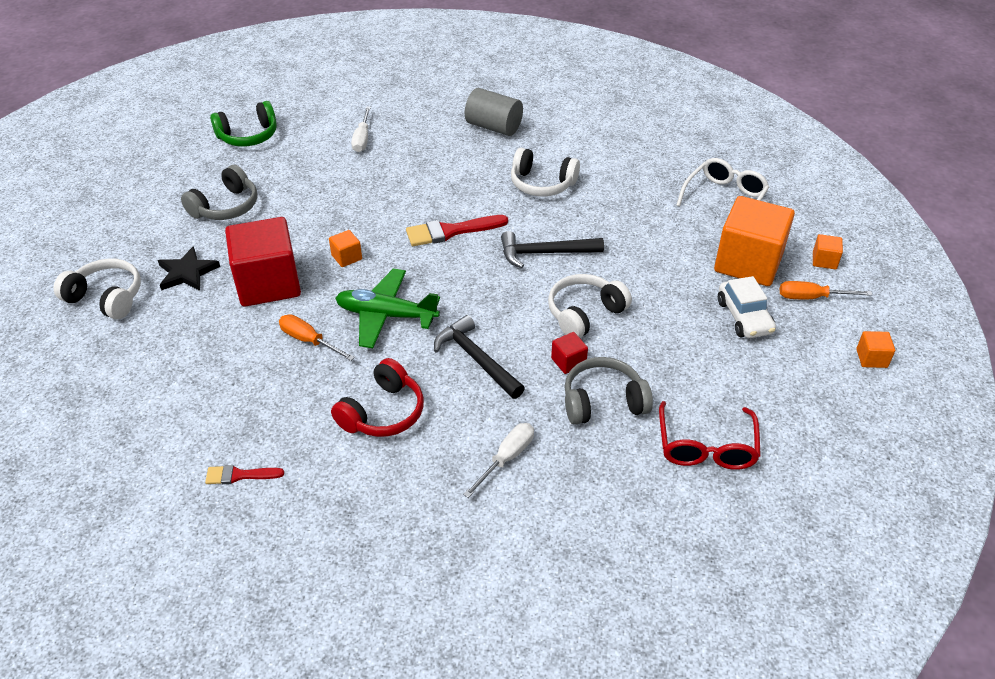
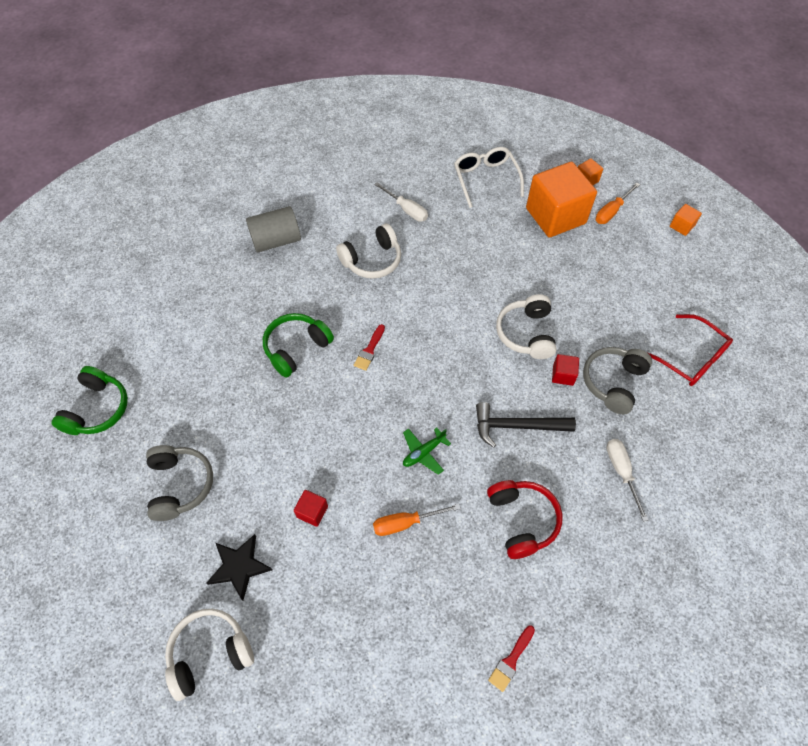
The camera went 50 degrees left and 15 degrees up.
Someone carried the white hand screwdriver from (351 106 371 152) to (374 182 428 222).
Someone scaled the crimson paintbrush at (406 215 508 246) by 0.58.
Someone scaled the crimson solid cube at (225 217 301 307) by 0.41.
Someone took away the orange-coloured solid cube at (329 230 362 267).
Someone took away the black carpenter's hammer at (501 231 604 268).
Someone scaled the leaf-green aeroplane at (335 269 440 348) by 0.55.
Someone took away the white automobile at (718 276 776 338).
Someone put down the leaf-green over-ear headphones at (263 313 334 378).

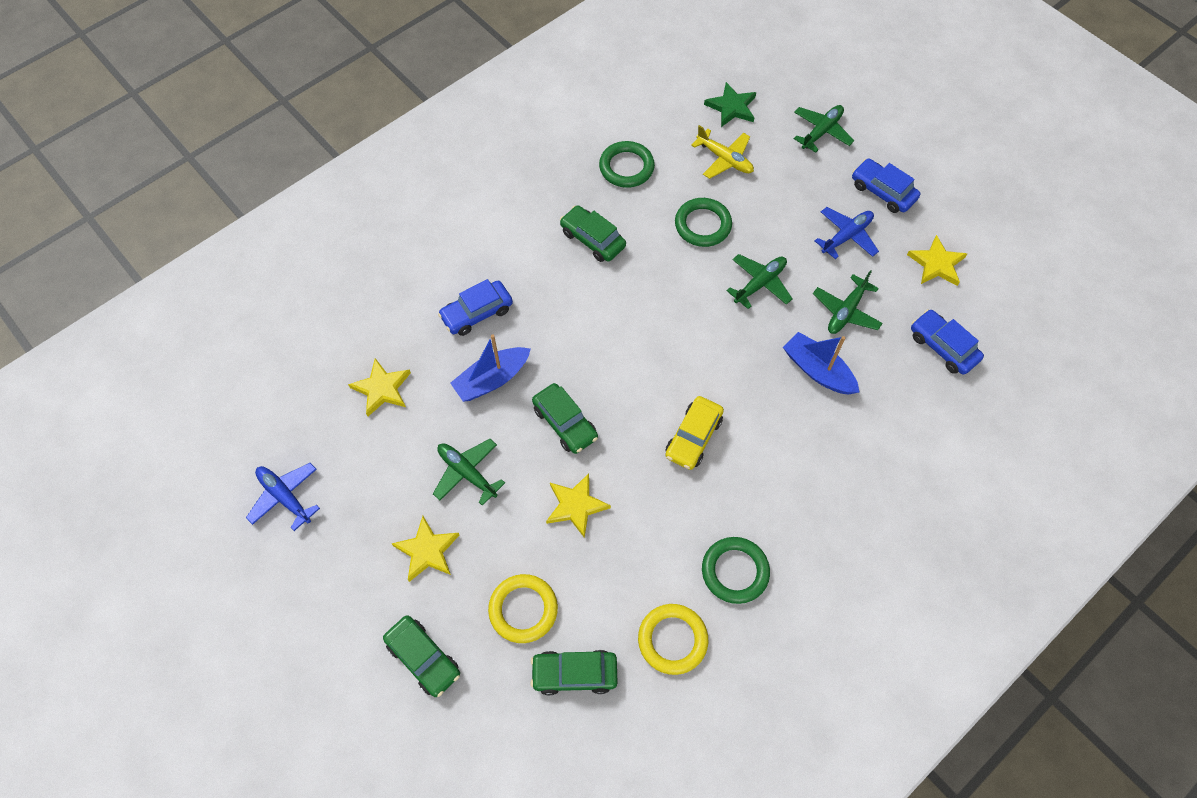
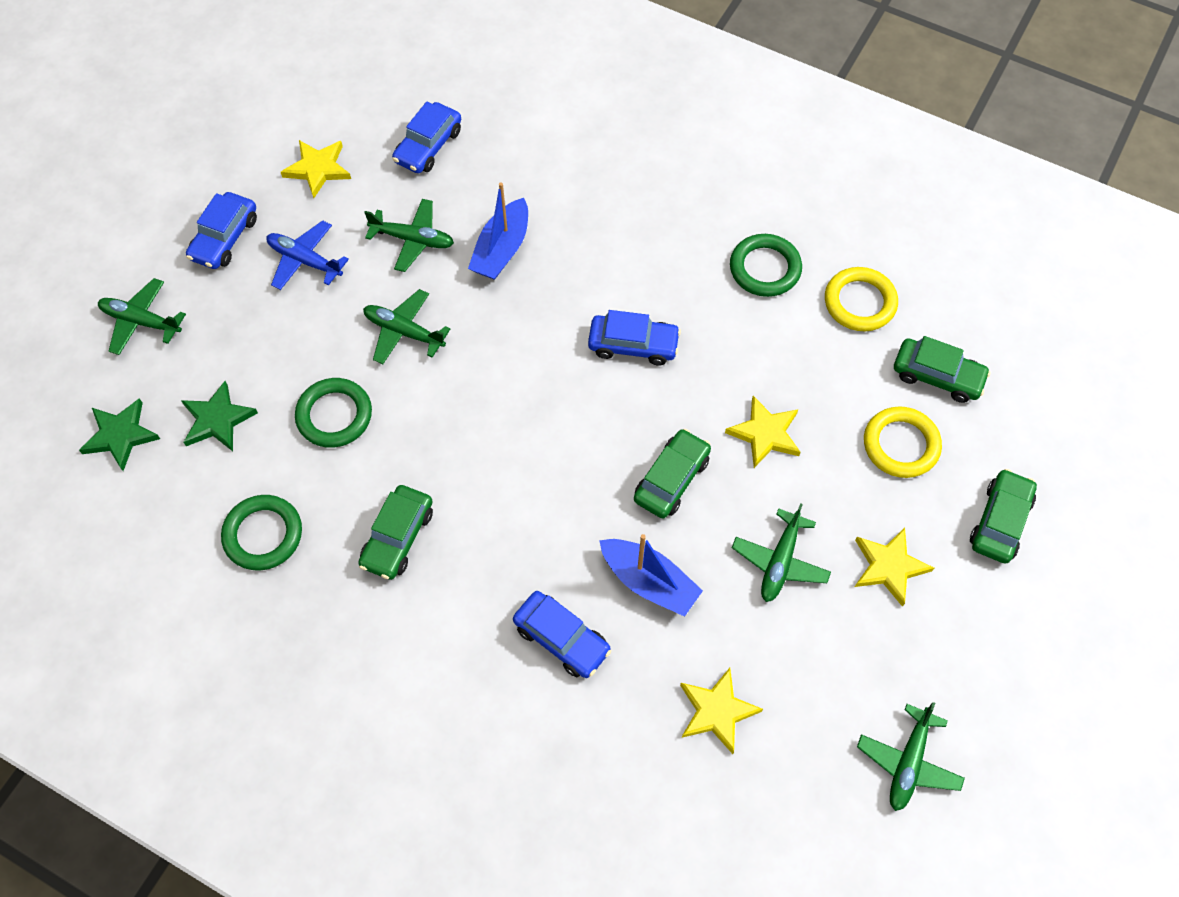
The camera went 110 degrees left and 0 degrees up.
Someone swapped the bright yellow aeroplane at (691 125 754 179) for the leaf-green star at (181 381 258 451).
Someone repainted the bright yellow automobile at (665 396 724 470), which became the cobalt automobile at (588 310 681 366).
Someone repainted the cobalt aeroplane at (246 463 320 531), which became the leaf-green aeroplane at (857 702 965 811).
Someone rotated the leaf-green automobile at (531 650 618 695) by 45 degrees counterclockwise.

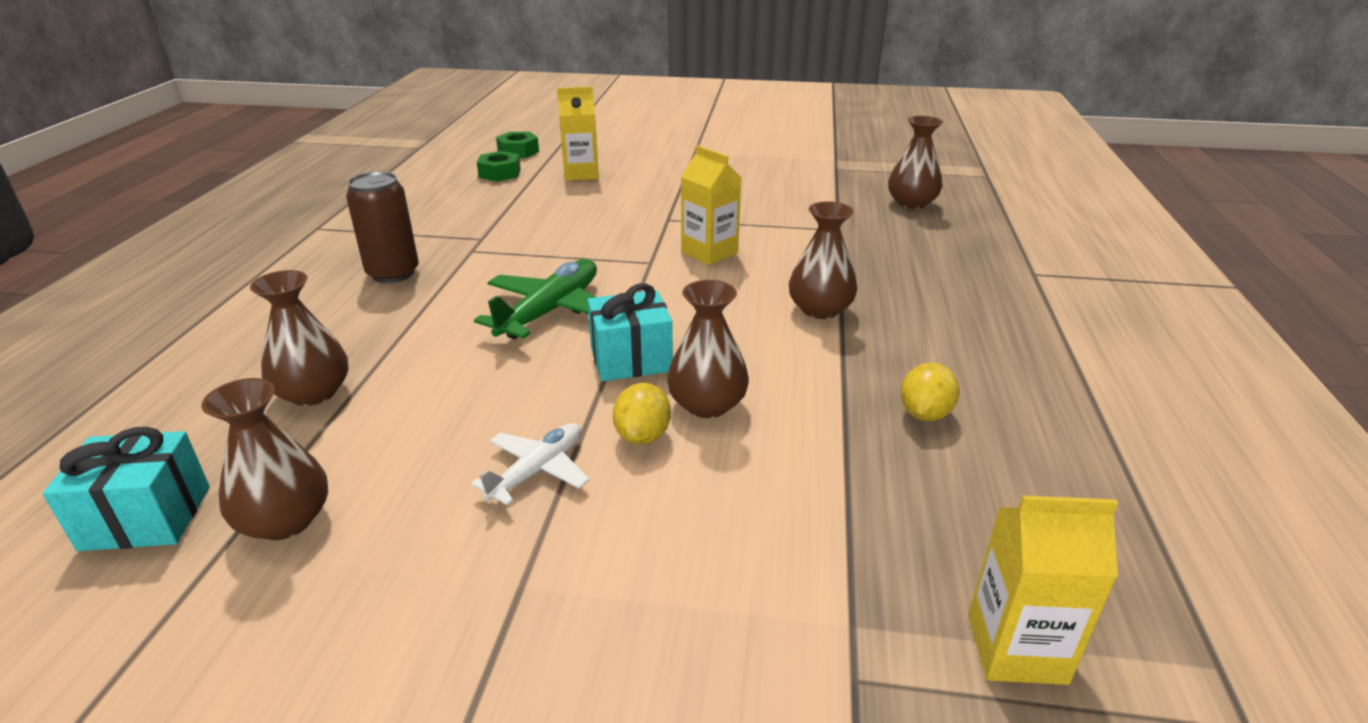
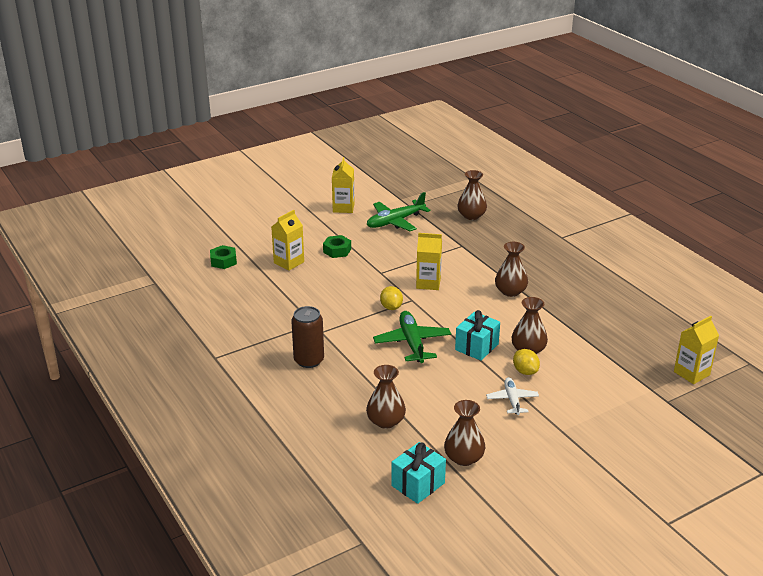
The camera went 40 degrees left and 0 degrees up.
Someone carried the leaf-green hex nut from (477 151 521 182) to (323 235 351 258).
Someone carried the bright yellow toy lemon from (901 363 960 421) to (380 286 403 310).
Someone put down the bright yellow carton at (332 157 355 213).
Someone put down the leaf-green aeroplane at (367 192 430 231).

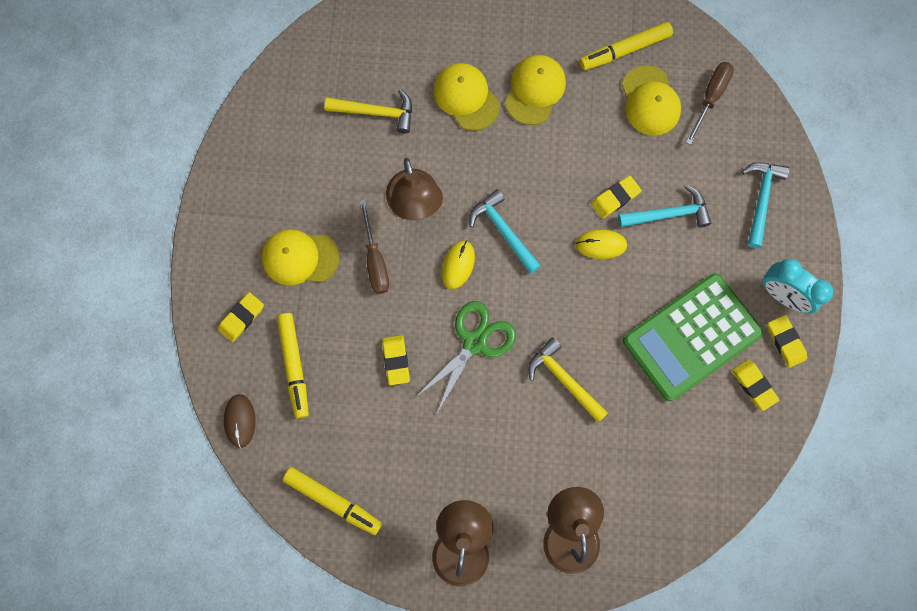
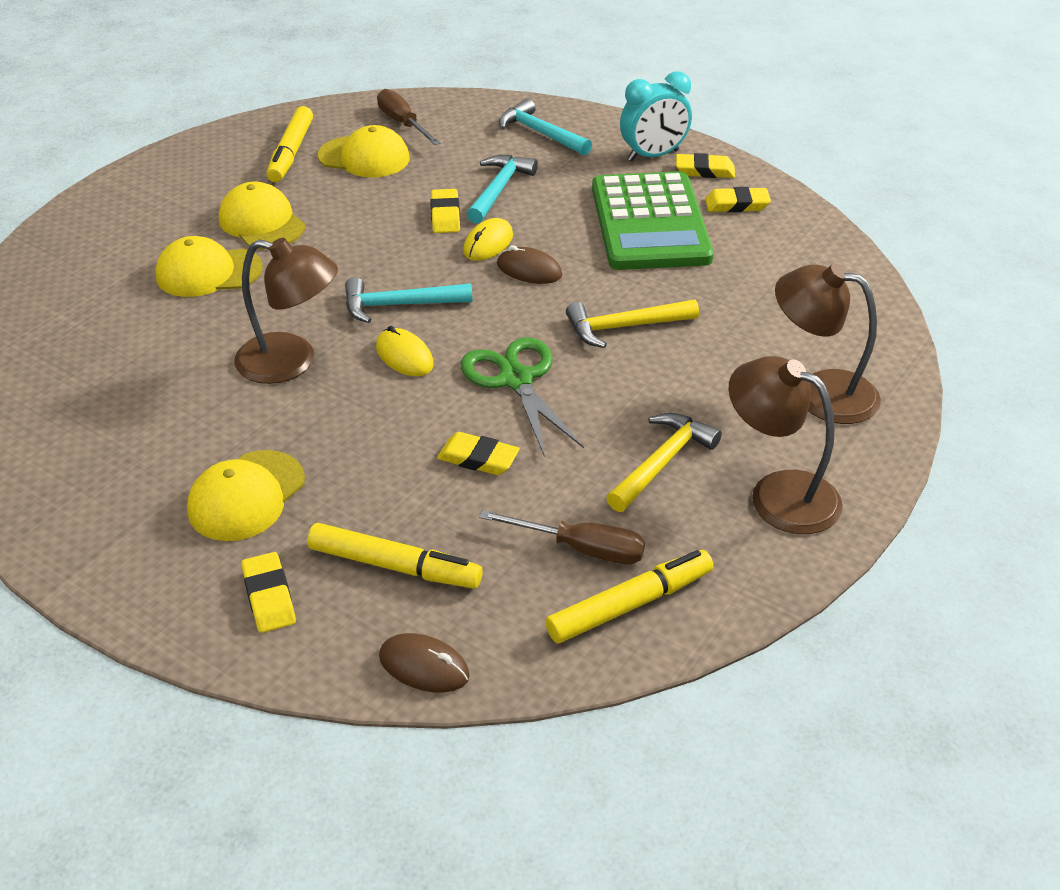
The camera went 60 degrees left and 35 degrees down.
Someone carried the bright yellow carpenter's hammer from (325 89 412 133) to (606 413 722 512).
Someone carried the brown hand screwdriver from (360 200 389 294) to (479 510 645 564).
Someone put down the brown PC mouse at (497 245 562 284).

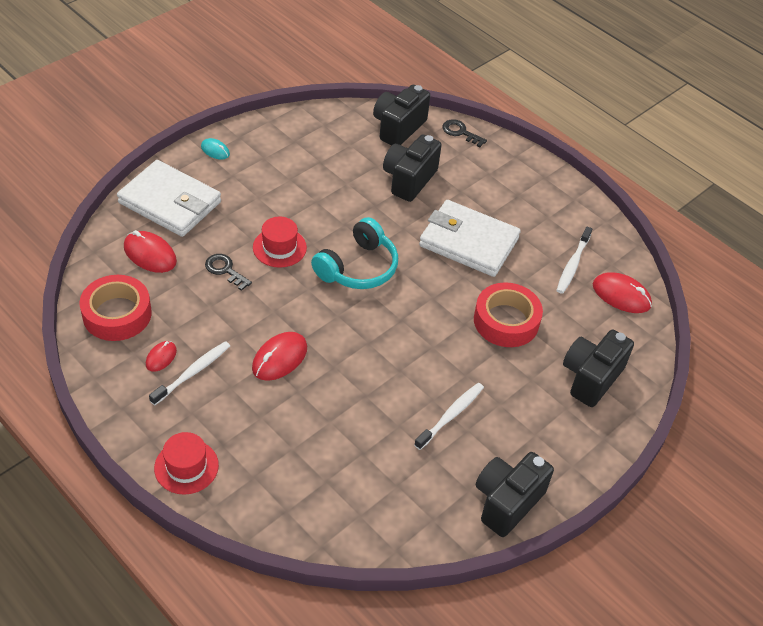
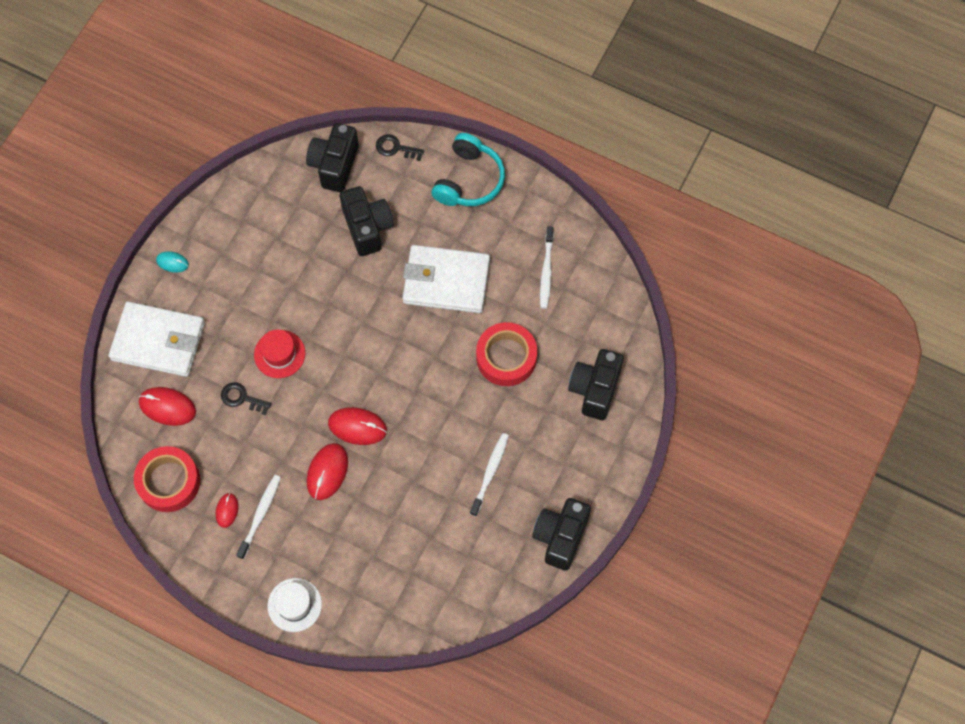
The camera went 15 degrees left and 20 degrees up.
Someone rotated the black compact camera at (383 135 442 202) by 150 degrees clockwise.
Someone carried the teal over-ear headphones from (311 217 398 289) to (431 133 505 206).
Someone carried the crimson PC mouse from (593 272 652 313) to (328 407 387 445).
Someone repainted the crimson top hat at (154 432 219 495), which became the white top hat at (267 578 322 632).

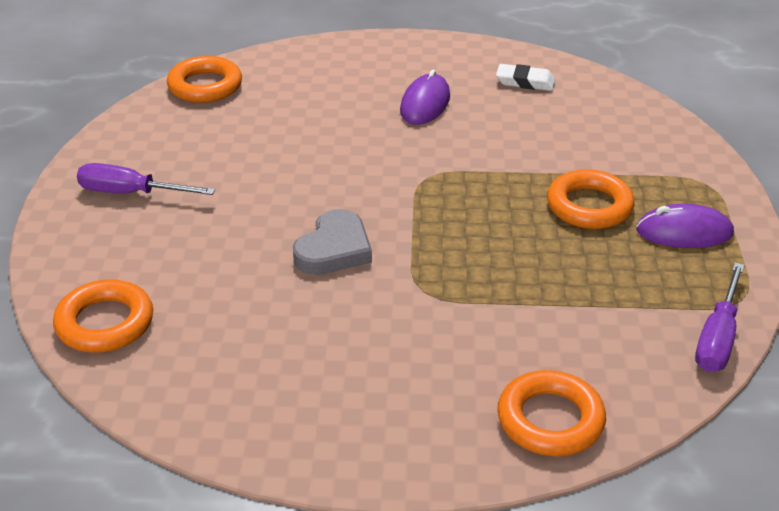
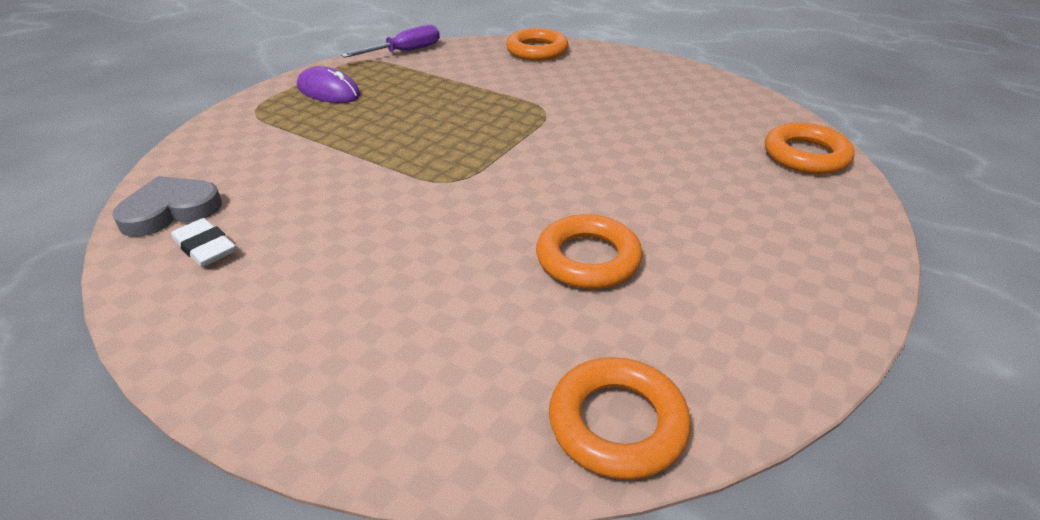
The camera went 150 degrees left and 0 degrees up.
Someone took away the purple PC mouse at (400 70 450 125).
Someone took away the purple hand screwdriver at (77 163 215 195).
Someone carried the orange-coloured hoop from (547 169 635 229) to (536 214 643 289).
Someone carried the ash-grey heart shape from (293 209 372 275) to (112 176 222 237).

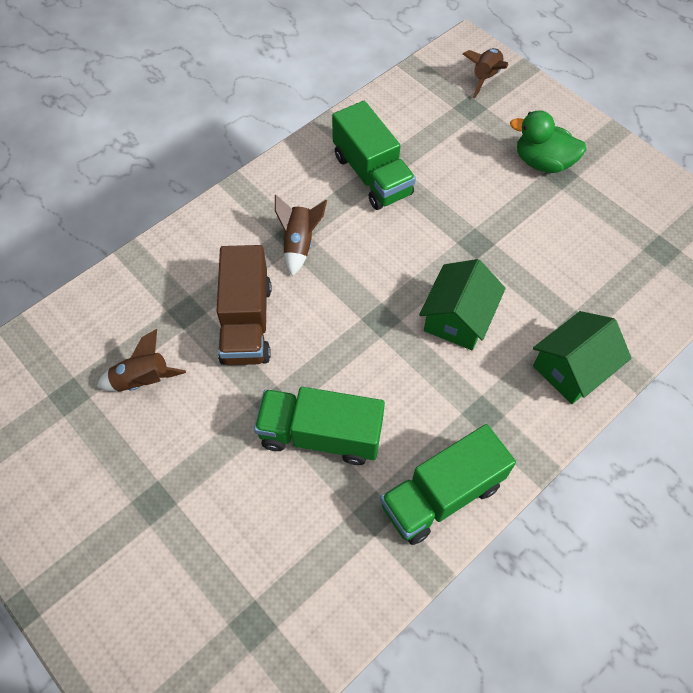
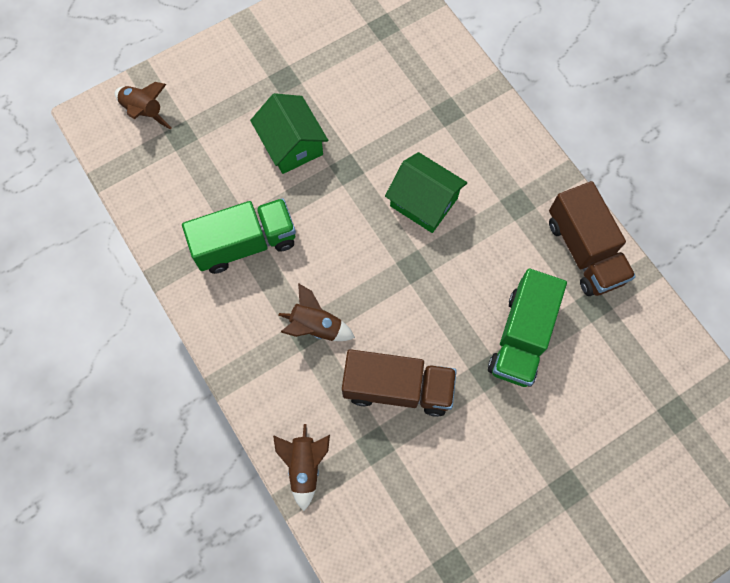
The camera went 80 degrees left and 10 degrees up.
Someone took away the leaf-green toy duck at (510 111 587 173).
Someone carried the leaf-green cottage from (533 311 632 404) to (250 93 328 174).
Someone carried the brown toy rocket from (96 329 186 391) to (273 424 330 511).
Someone repainted the leaf-green lorry at (380 424 516 545), which became the brown lorry at (549 181 636 296).

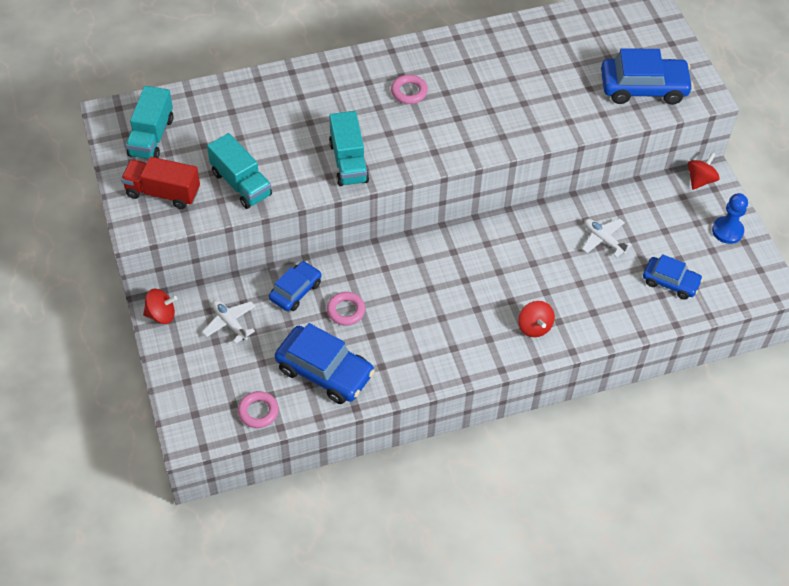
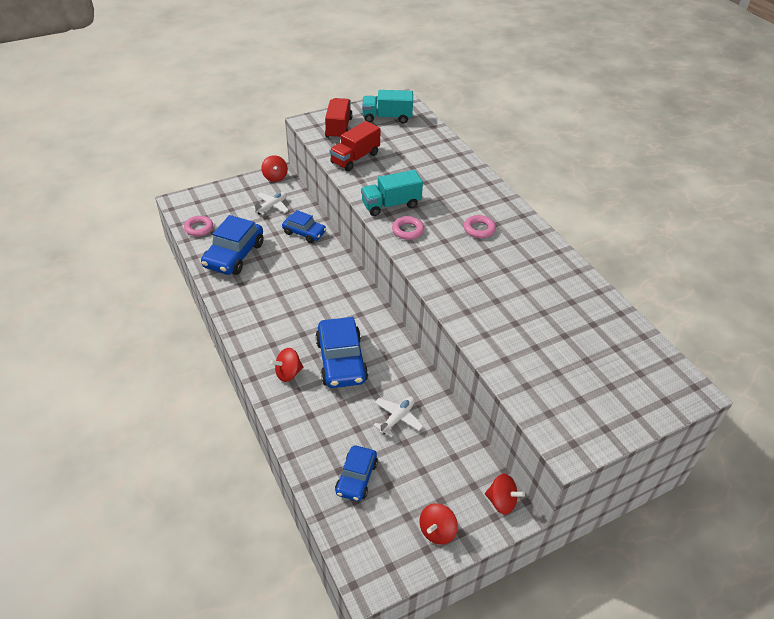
The camera went 80 degrees right and 10 degrees down.
Someone carried the cobalt automobile from (601 48 693 105) to (315 317 368 388).
Someone repainted the teal lorry at (207 133 272 209), which became the crimson lorry at (330 121 381 171).
Someone swapped the cobalt game pawn at (712 193 748 244) for the crimson whirligig at (419 503 458 545).
Someone carried the pink hoop from (327 292 365 326) to (392 216 424 240).

